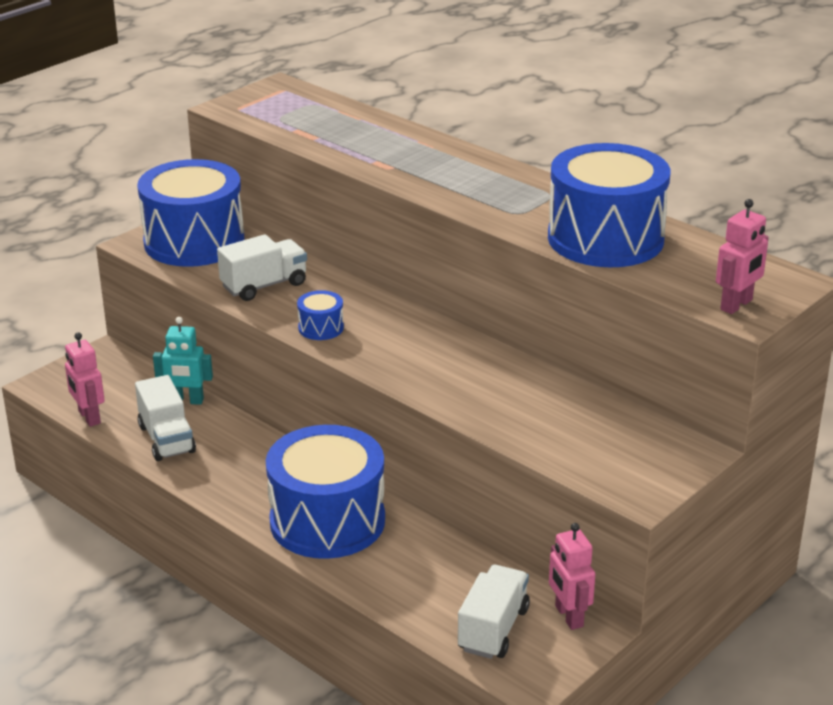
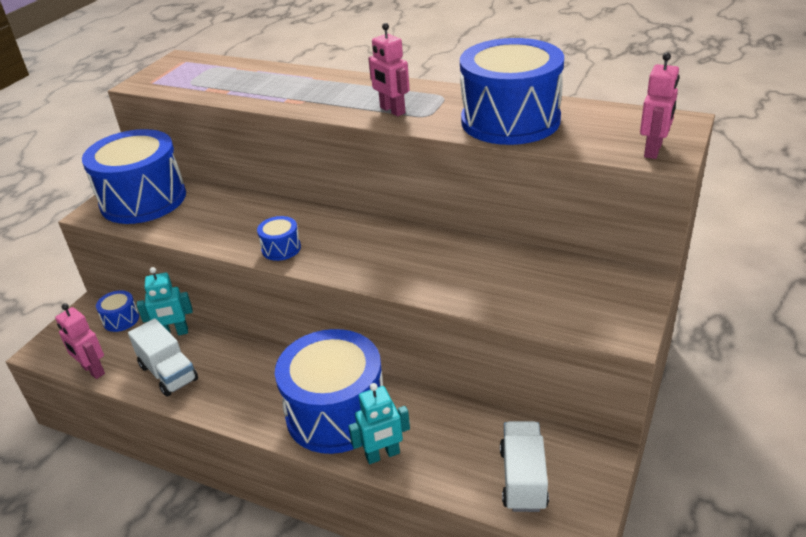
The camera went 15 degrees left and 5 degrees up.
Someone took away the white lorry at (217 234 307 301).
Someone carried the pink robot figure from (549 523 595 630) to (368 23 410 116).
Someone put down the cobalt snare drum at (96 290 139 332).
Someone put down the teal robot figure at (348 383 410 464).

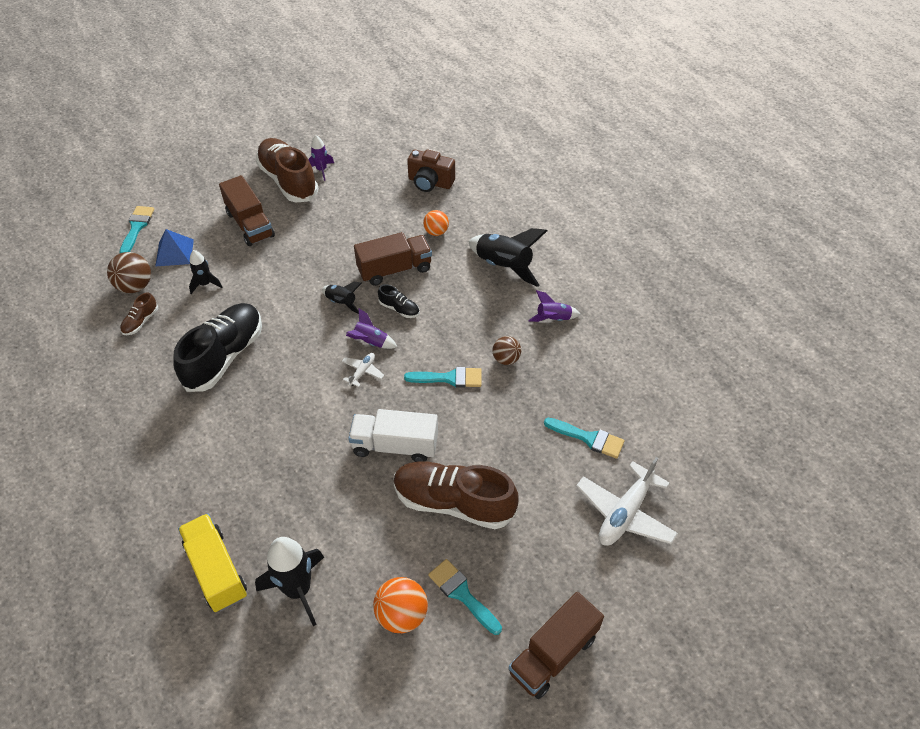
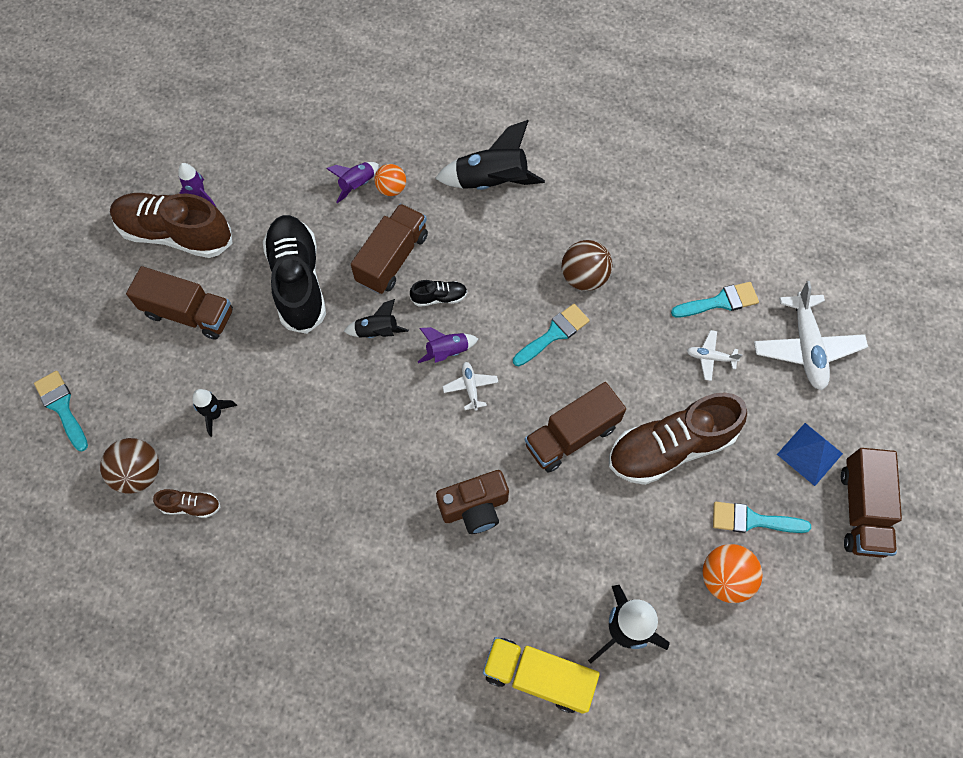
The camera went 40 degrees left and 15 degrees up.
Someone carried the brown compact camera from (407 150 455 192) to (436 470 509 534).
Someone carried the cobalt pyramid shape from (155 229 194 267) to (777 423 843 486).
Someone carried the purple toy rocket from (528 290 580 322) to (326 162 379 203).
Someone rotated the brown sneaker at (120 292 158 335) by 75 degrees counterclockwise.
Someone carried the black sneaker from (173 303 262 392) to (263 215 326 334).
Someone scaled the brown ball at (492 336 521 365) by 1.51.
Someone repainted the white lorry at (348 409 438 462), which became the brown lorry at (525 382 626 473).
Someone put down the white aeroplane at (687 330 743 381).

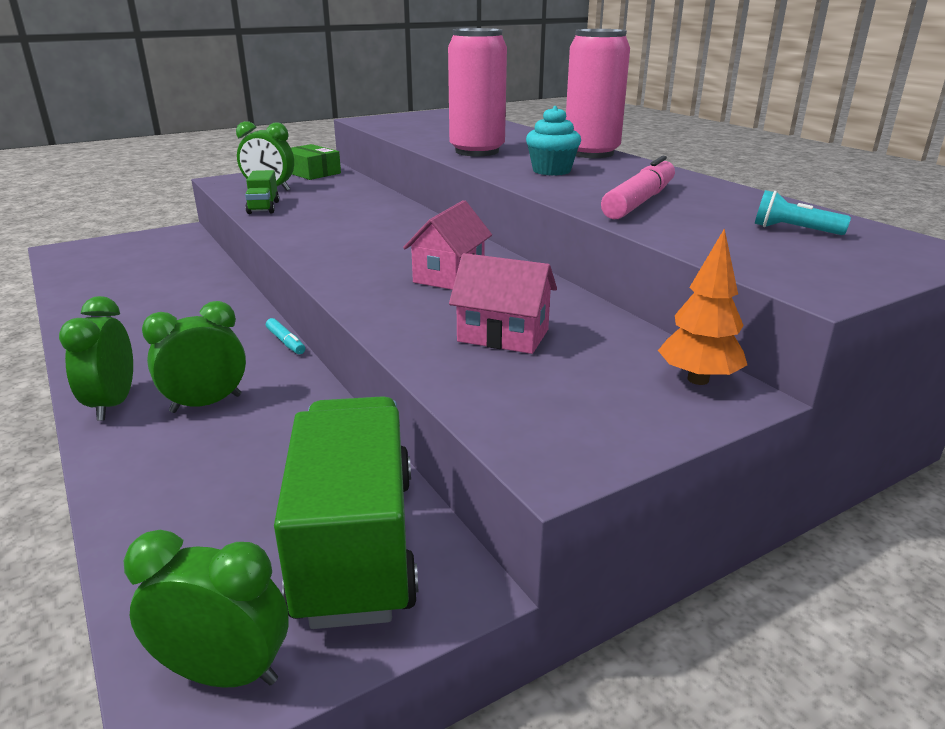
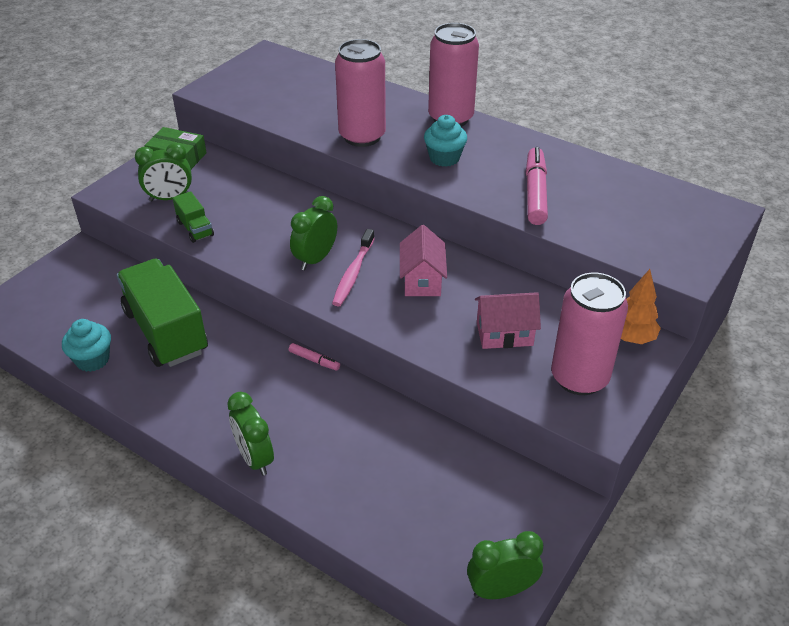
The camera went 25 degrees left and 15 degrees up.
Someone took away the teal torch at (755 190 851 235).
Someone carried the leaf-green bedside clock from (142 301 246 413) to (290 196 337 270).
Someone repainted the teal marker pen at (266 318 305 354), which became the pink marker pen at (289 343 340 371).
Someone carried the leaf-green lorry from (274 396 418 629) to (117 259 208 367).
Someone put down the pink dental brush at (332 229 375 306).
Someone put down the pink tin at (551 273 628 395).
Someone put down the teal cupcake at (62 319 111 372).

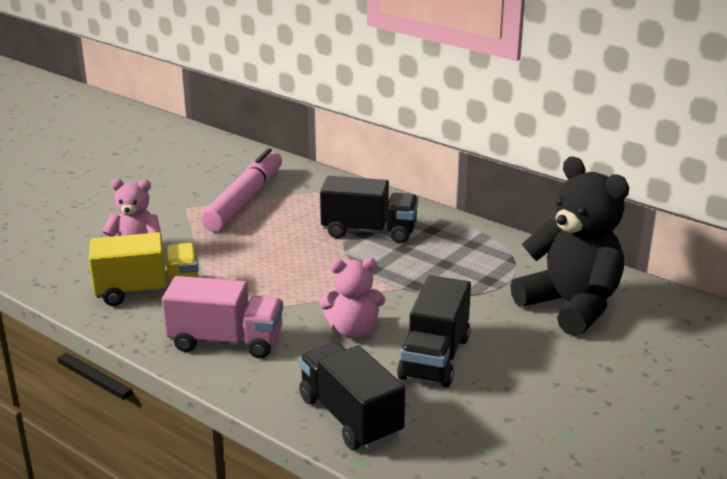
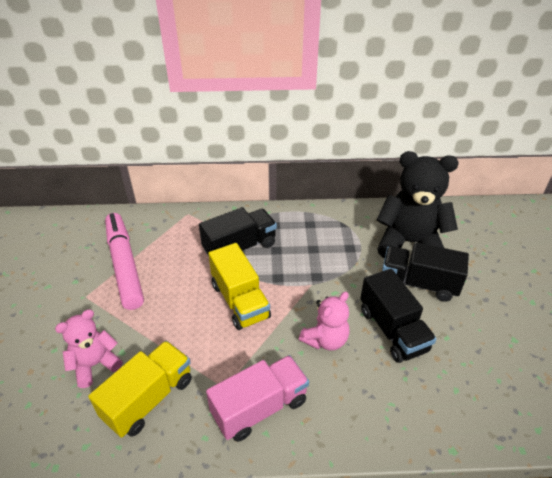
The camera went 40 degrees left and 15 degrees up.
Someone carried the black lorry from (299 342 405 450) to (382 242 469 302).
Someone put down the bright yellow lorry at (208 243 271 330).

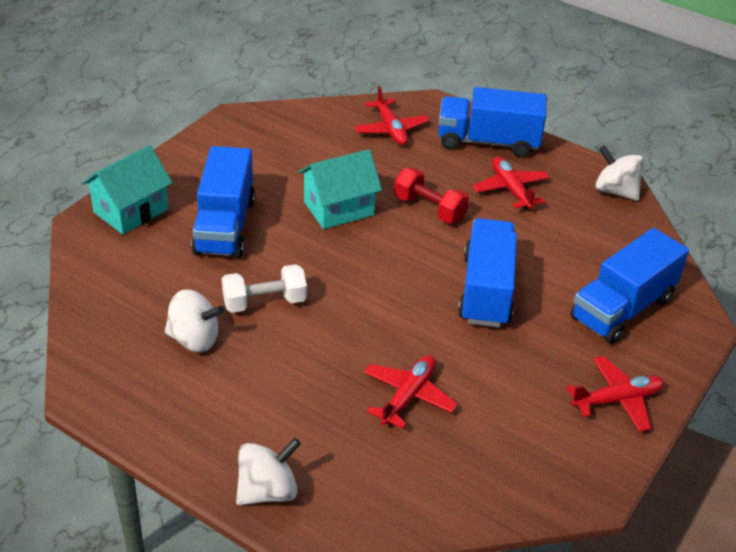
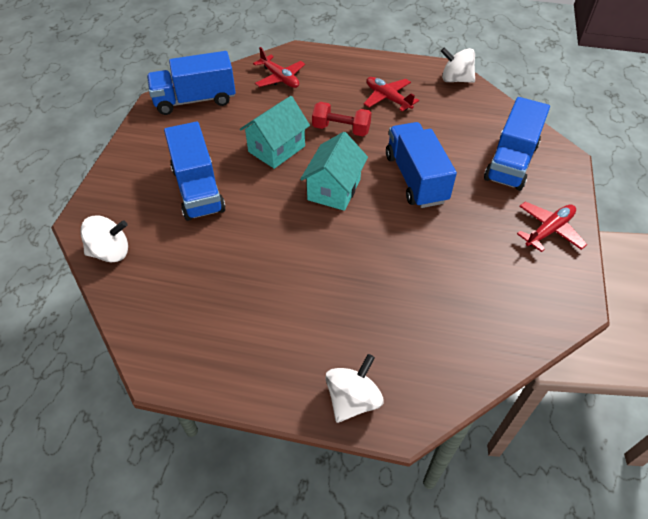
The camera went 20 degrees left and 10 degrees up.
Someone carried the cobalt lorry from (438 87 547 157) to (147 51 236 115).
Someone carried the teal cottage from (82 145 173 234) to (300 132 368 211).
Someone took away the white dumbbell at (222 264 307 313).
Someone carried the white whirligig from (164 289 224 352) to (80 216 128 263).
Someone took away the crimson aeroplane at (364 355 458 429).

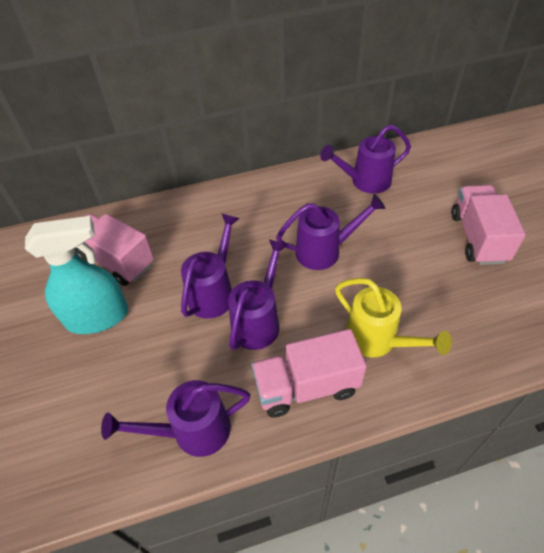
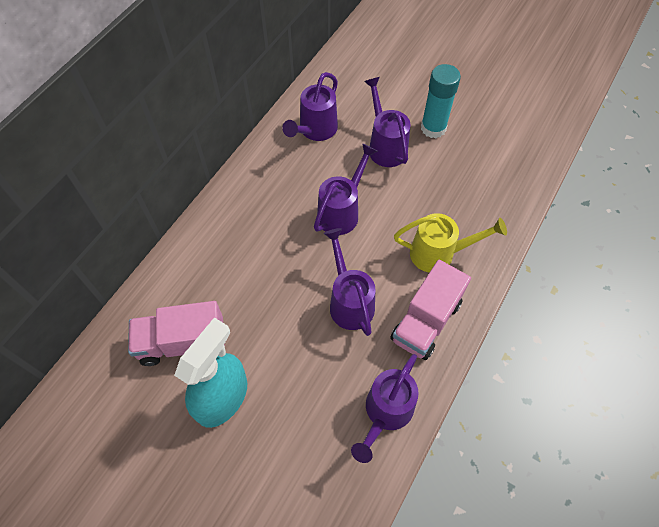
The camera went 45 degrees left and 10 degrees up.
Someone swapped the pink lorry at (452 185 526 265) for the teal glue stick at (421 64 461 138).
Someone carried the purple watering can from (181 213 240 319) to (364 77 411 167).

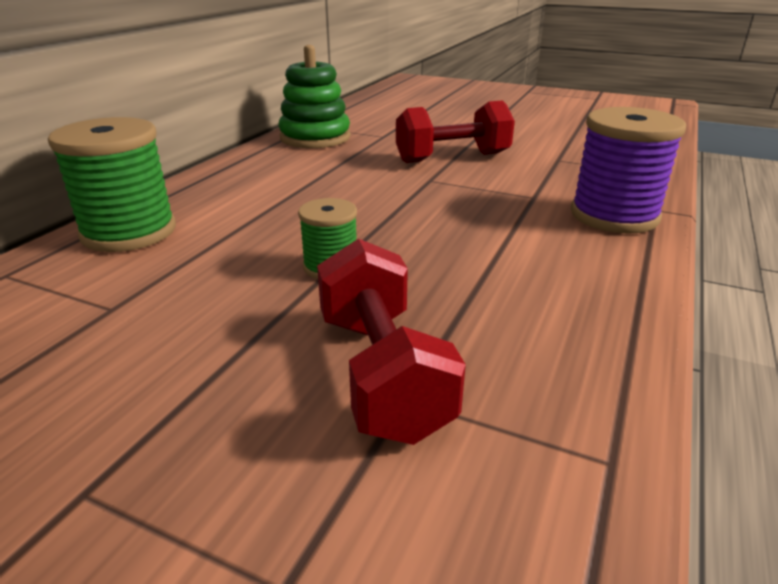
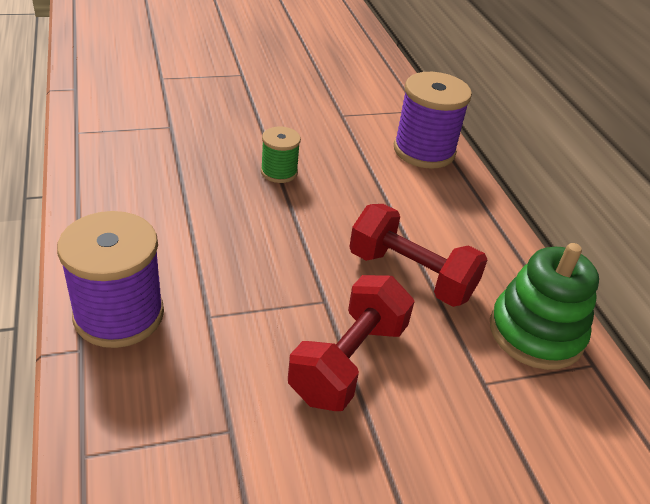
The camera went 135 degrees right and 10 degrees up.
Someone repainted the leaf-green spool at (48 117 176 252), which became the purple spool at (394 72 472 169).
Someone carried the crimson dumbbell from (317 238 466 445) to (349 204 488 307).

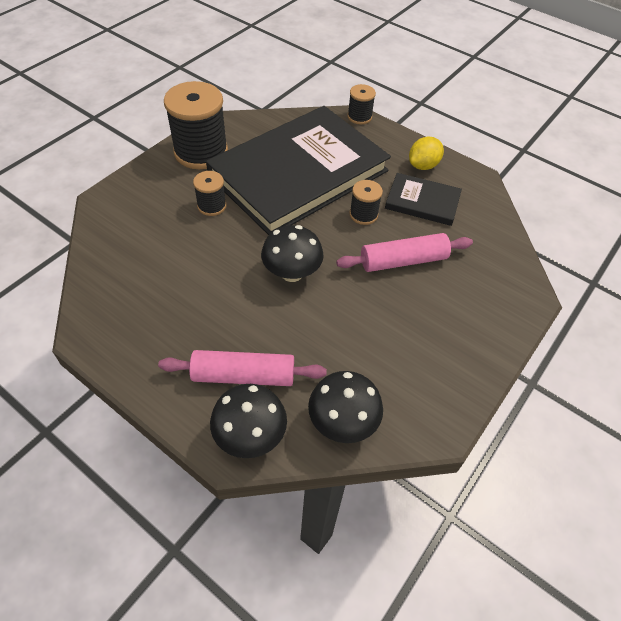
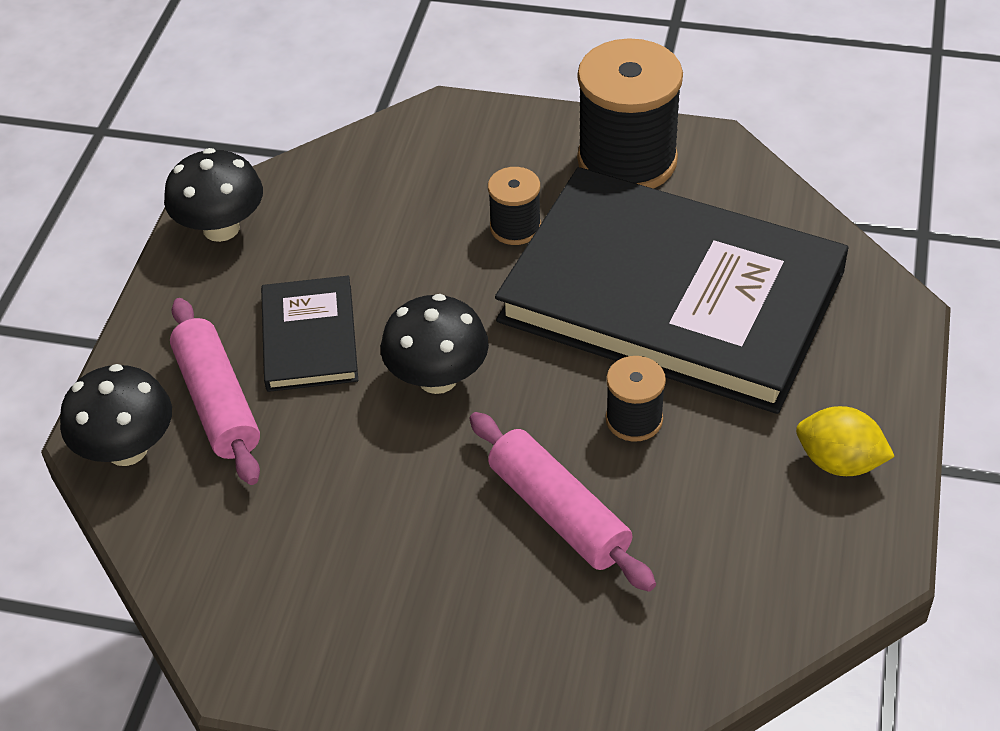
The camera went 70 degrees right and 5 degrees down.
Someone took away the black spool at (347 84 376 124).
Someone carried the black hardcover from (385 173 462 226) to (261 276 358 392).
Someone carried the black mushroom from (308 371 383 443) to (164 148 263 242).

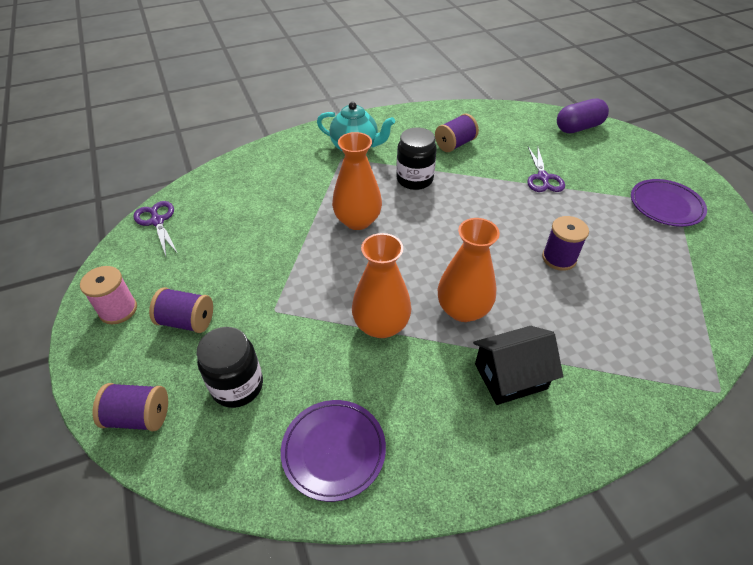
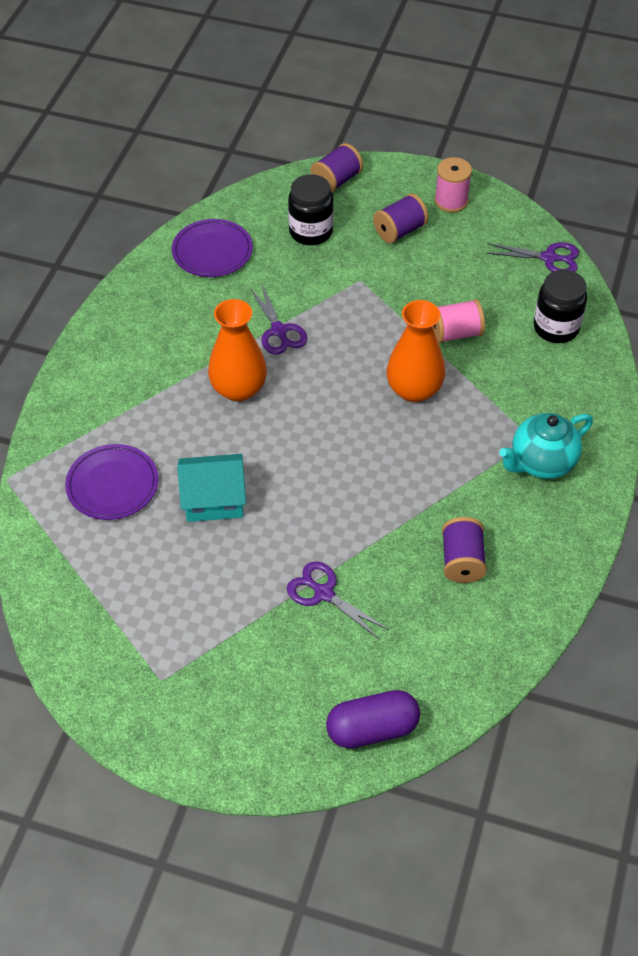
The camera went 130 degrees right and 5 degrees up.
Someone rotated the purple pill at (557 99 609 133) by 60 degrees clockwise.
Someone carried the black jam jar from (396 127 437 190) to (534 270 587 343).
Someone carried the purple dinner plate from (631 179 707 227) to (65 444 158 520).
Someone swapped the purple spool at (542 216 589 271) for the teal cottage at (177 454 246 522).
Someone swapped the orange-coloured flower vase at (352 233 411 338) for the purple scissors at (250 283 307 354).
Someone took away the black cottage at (473 326 563 405).
Someone put down the pink spool at (433 299 485 343).

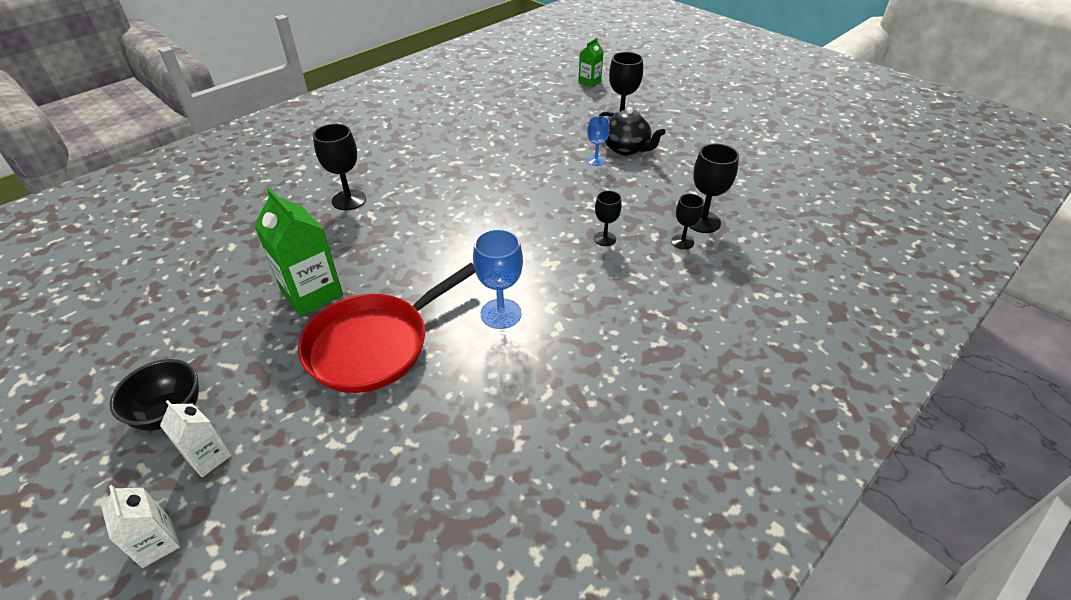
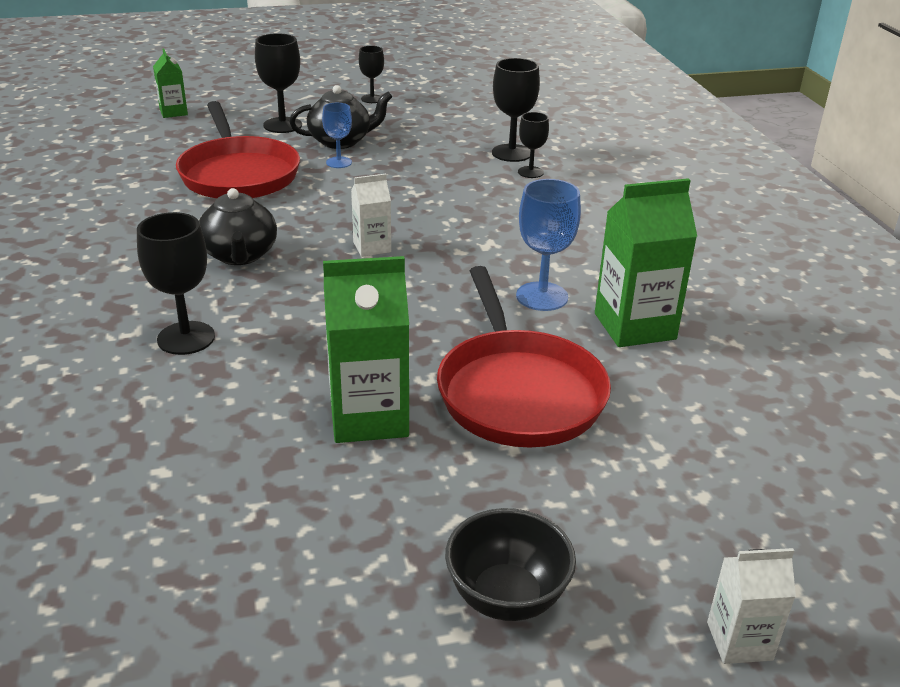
The camera went 60 degrees left and 10 degrees down.
Someone carried the black chalice from (594 191 622 246) to (359 46 384 103).
Someone carried the white carton from (160 400 232 477) to (351 174 391 257).
Someone put down the crimson skillet at (176 101 300 199).
Someone put down the leaf-green carton at (595 178 697 347).
Someone put down the black teapot at (199 188 277 265).

